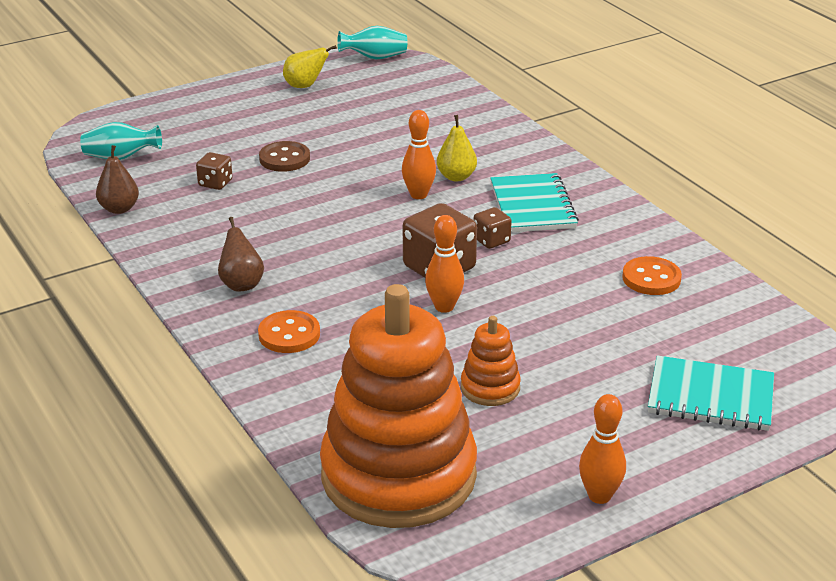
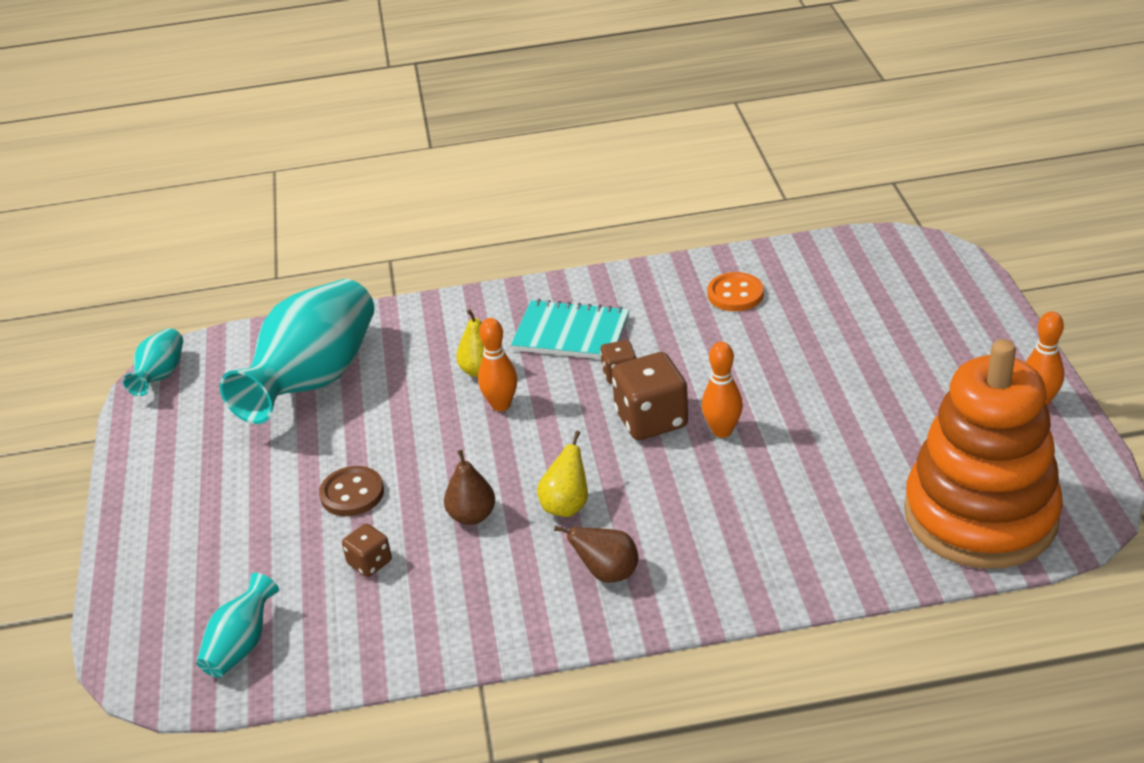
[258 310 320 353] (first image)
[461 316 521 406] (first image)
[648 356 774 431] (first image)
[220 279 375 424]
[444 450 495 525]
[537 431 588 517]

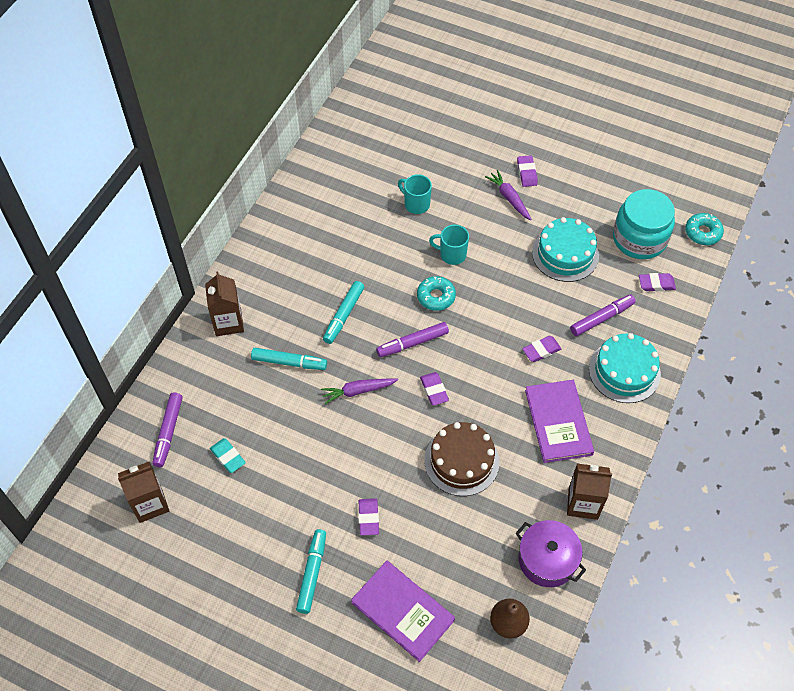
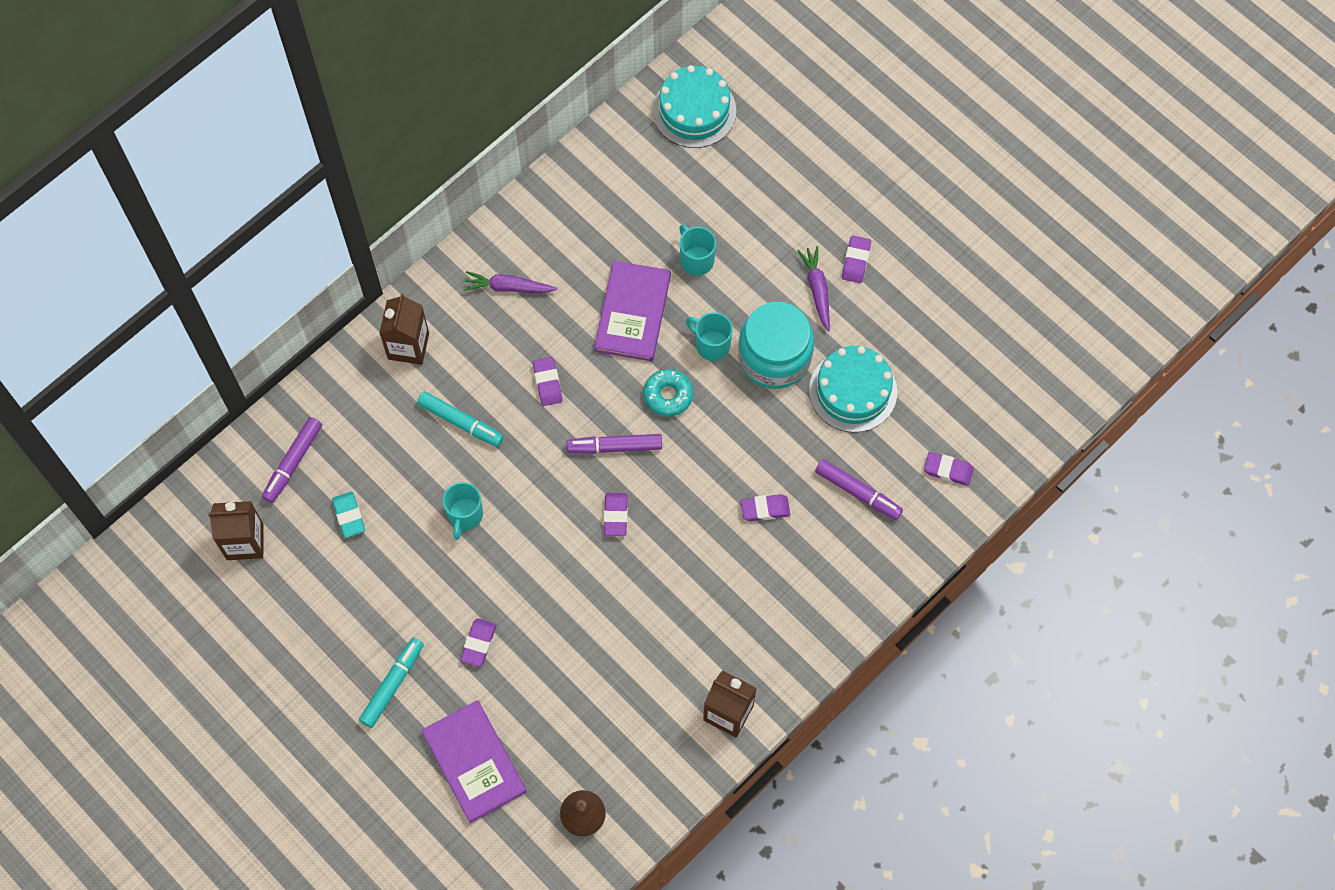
[425 422 499 496] (first image)
[515 520 586 587] (first image)
[685 213 724 245] (first image)
[443 482 483 540]
[464 271 557 293]
[594 261 671 362]
[653 65 736 148]
[738 302 814 389]
[533 357 562 406]
[815 459 903 520]

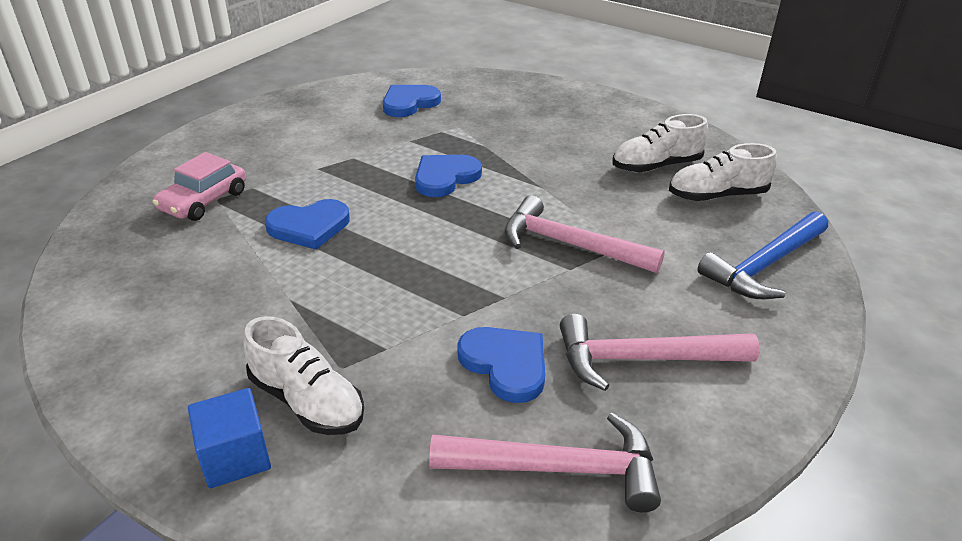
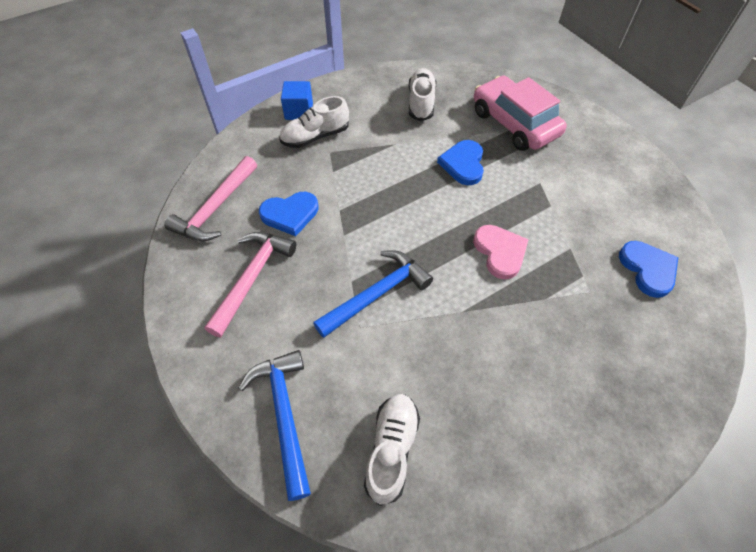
[408 68 436 121]
[473 225 529 279]
[313 250 433 338]
[474 76 567 151]

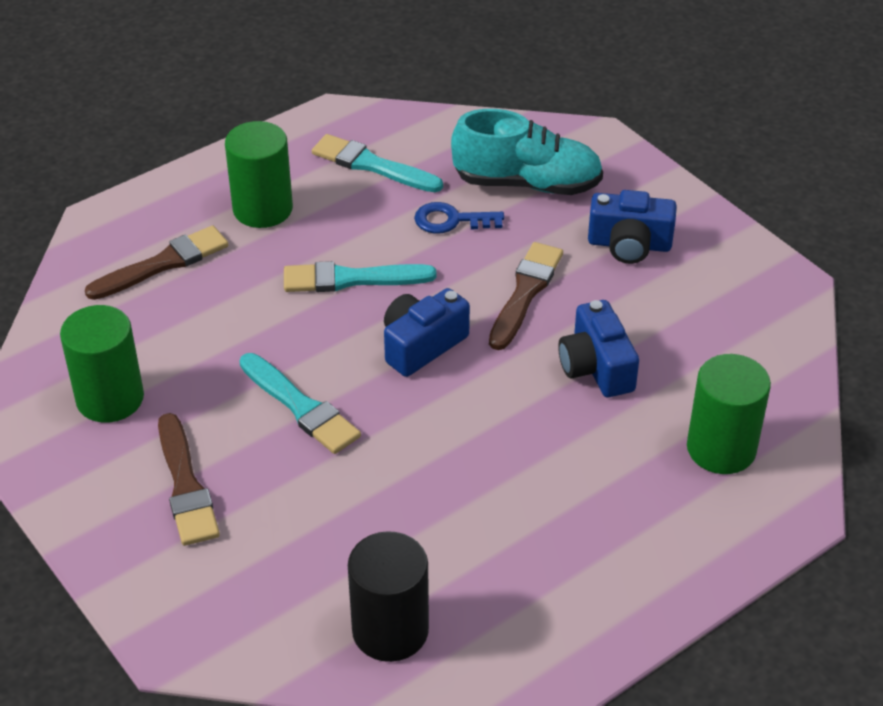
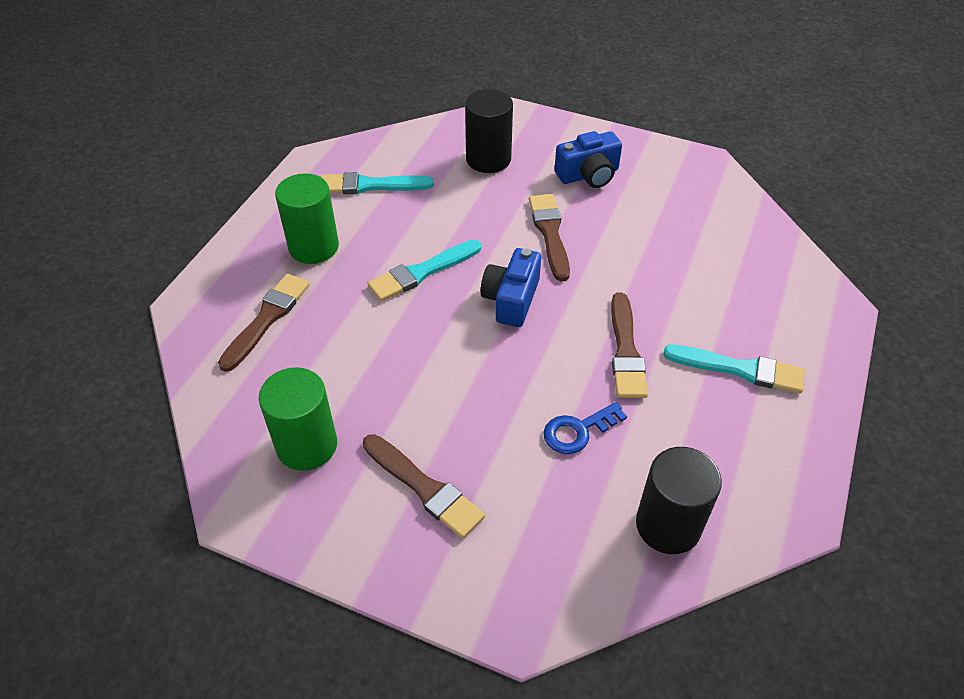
[558 300 639 397] (first image)
[687 354 771 474] (first image)
[611 293 648 398]
[663 344 805 393]
[543 402 627 454]
[465 89 513 173]

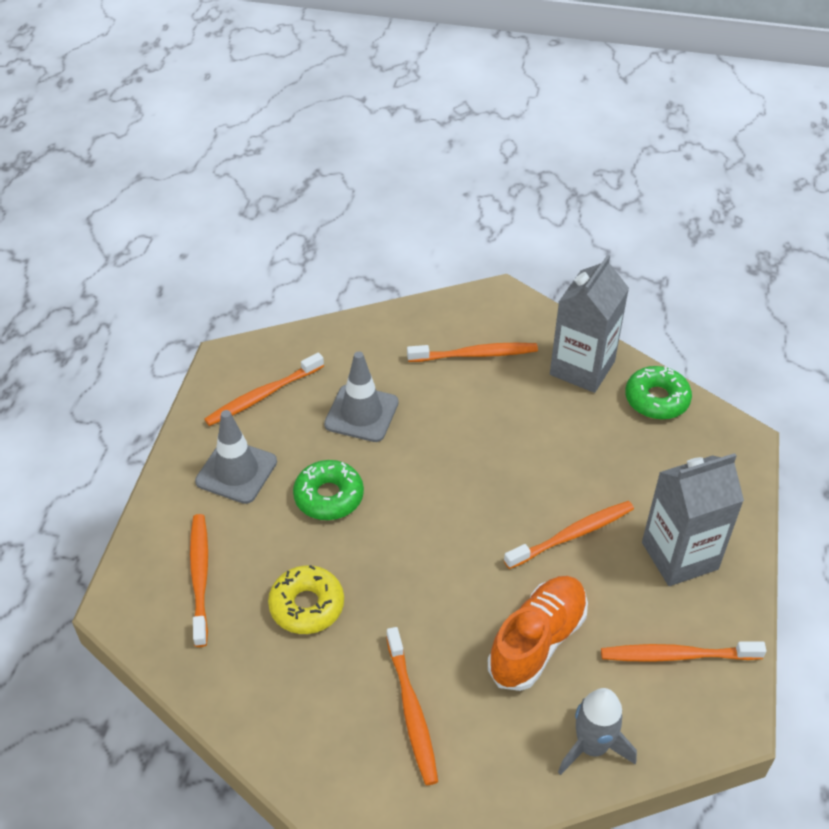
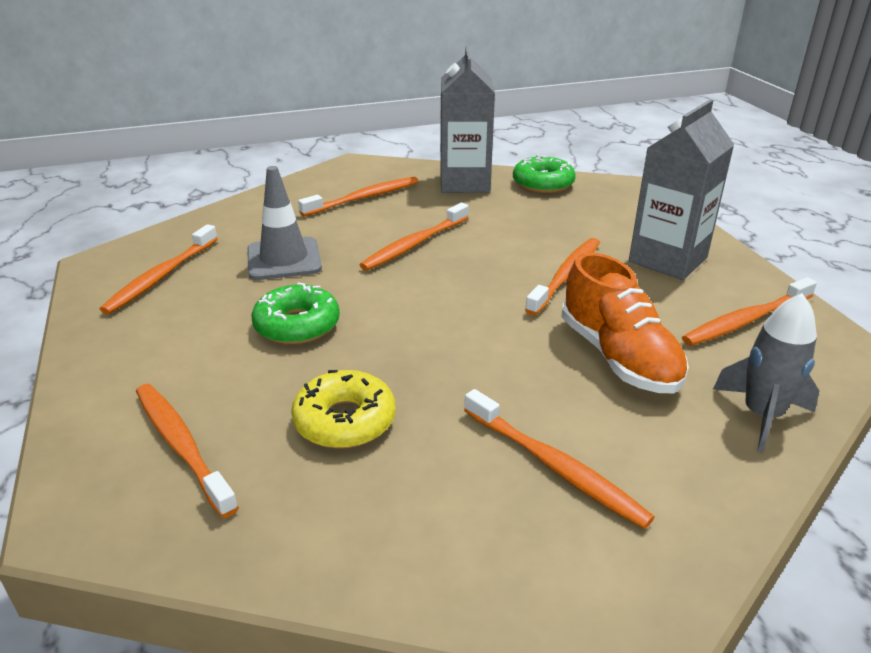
[195 410 277 504] (first image)
[360 203 469 271]
[561 252 689 393]

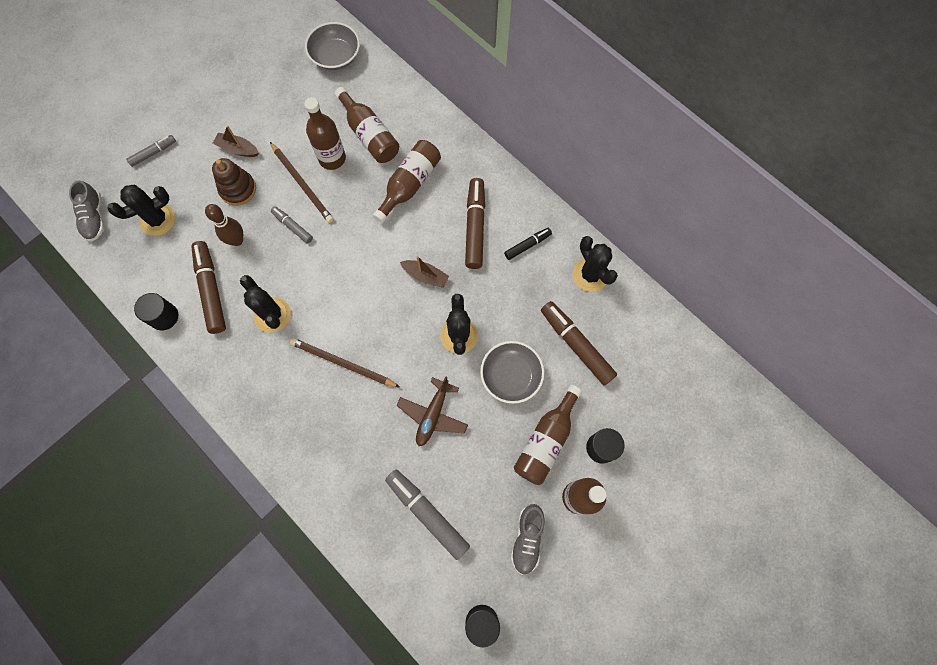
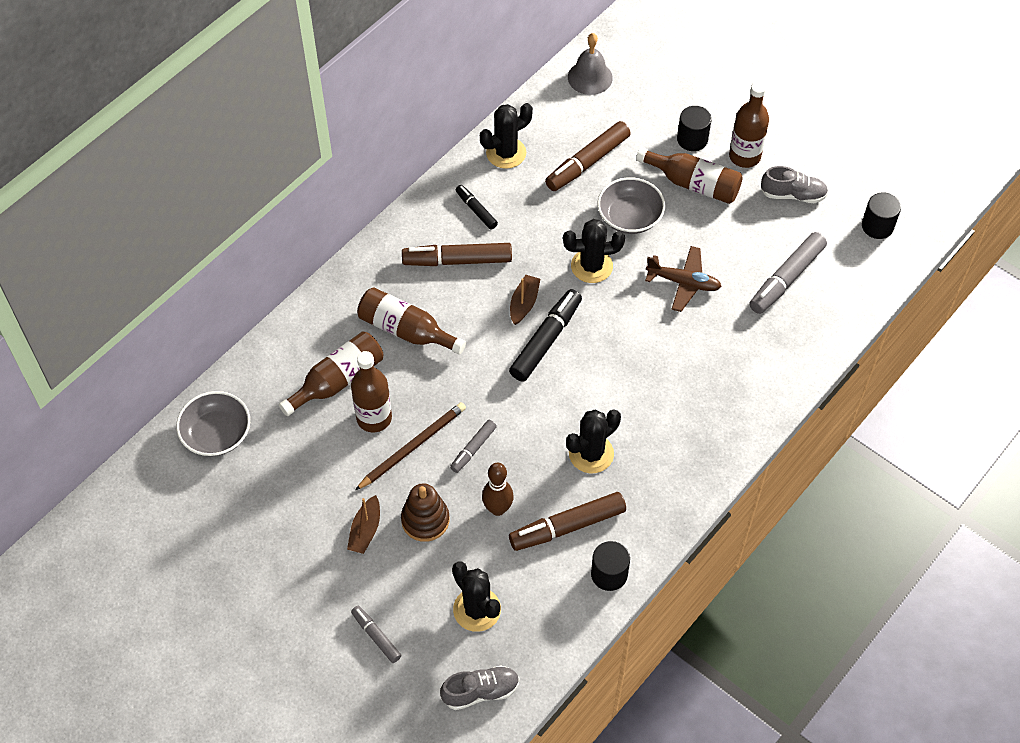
[290 338 400 387] (first image)
[509 289 582 382]
[568 33 613 95]

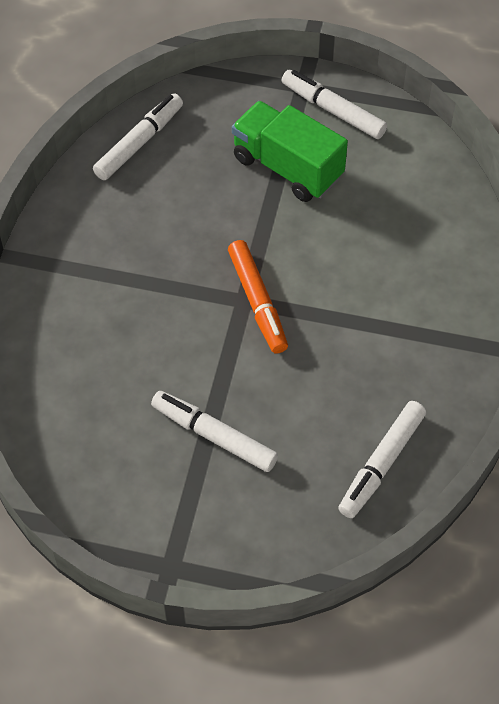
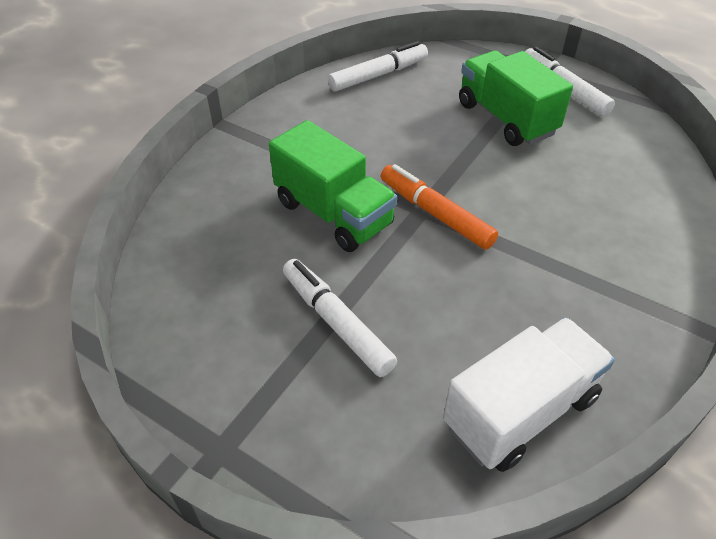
[269 120 397 252]
[443 317 615 472]
[381 164 498 250]

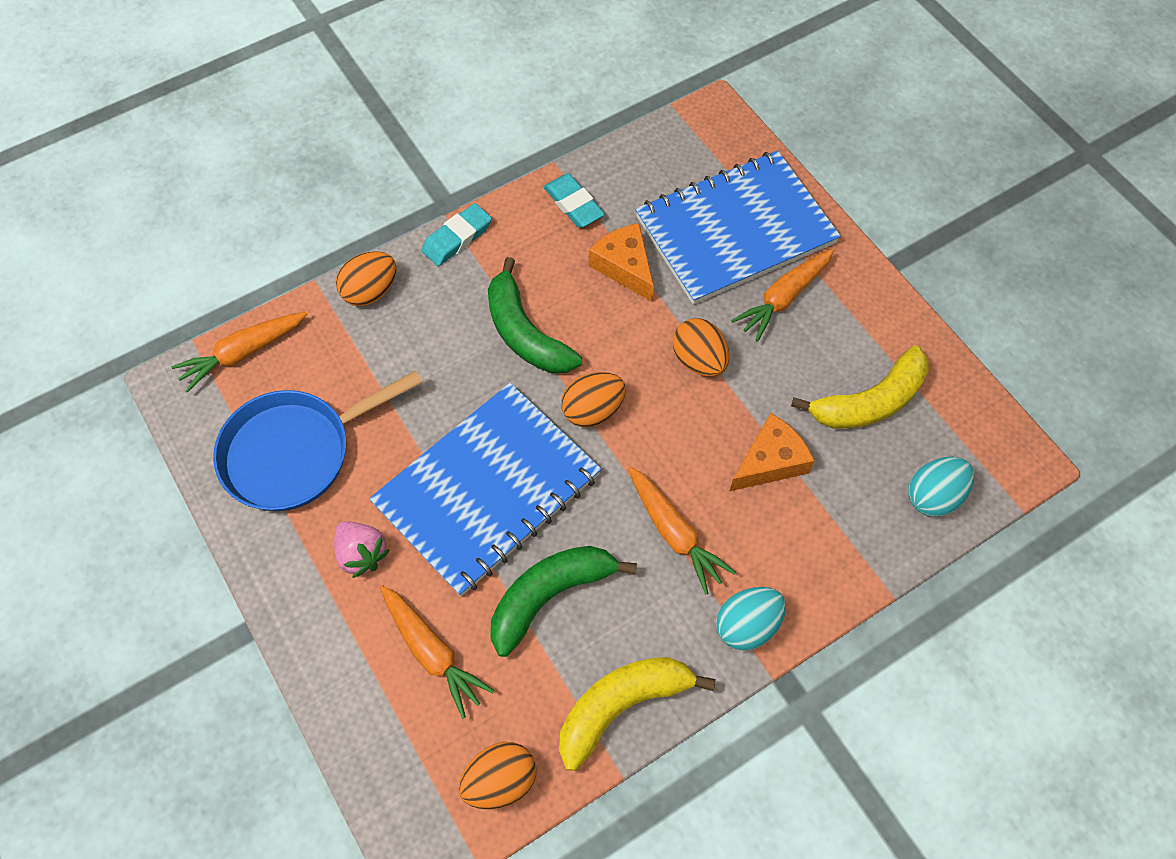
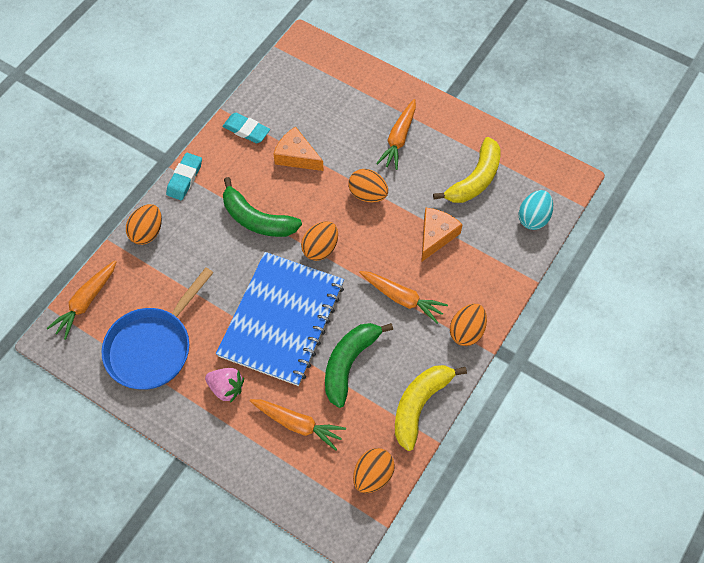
[635 151 841 305] (first image)
[450 304 487 346]

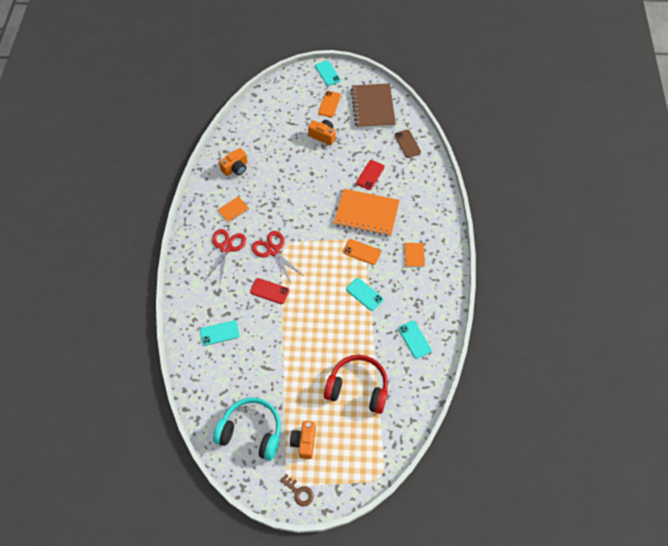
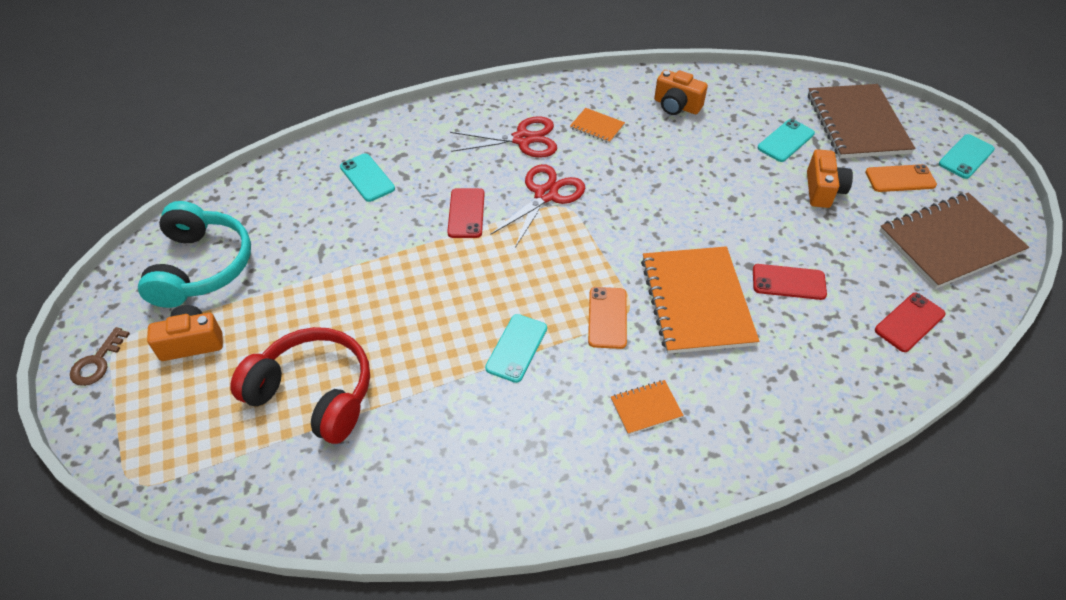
[808 84 915 158]
[758 119 815 162]
[875 293 946 352]
[230 327 370 444]

